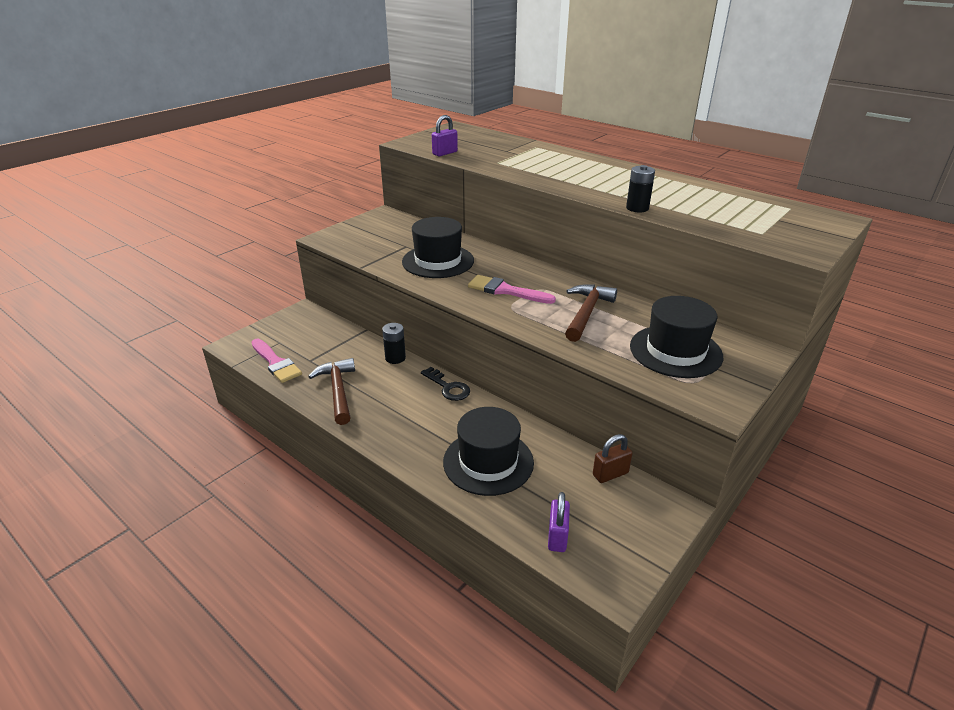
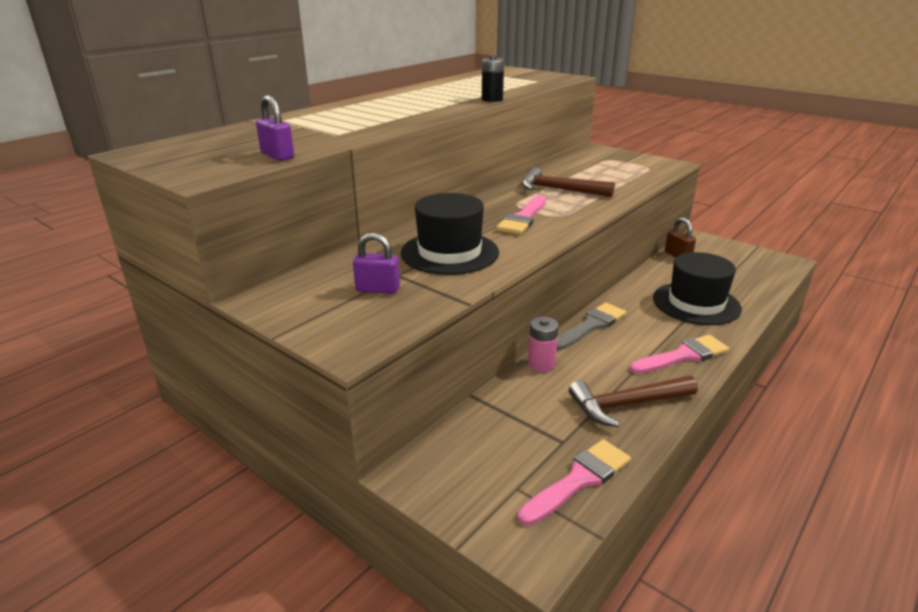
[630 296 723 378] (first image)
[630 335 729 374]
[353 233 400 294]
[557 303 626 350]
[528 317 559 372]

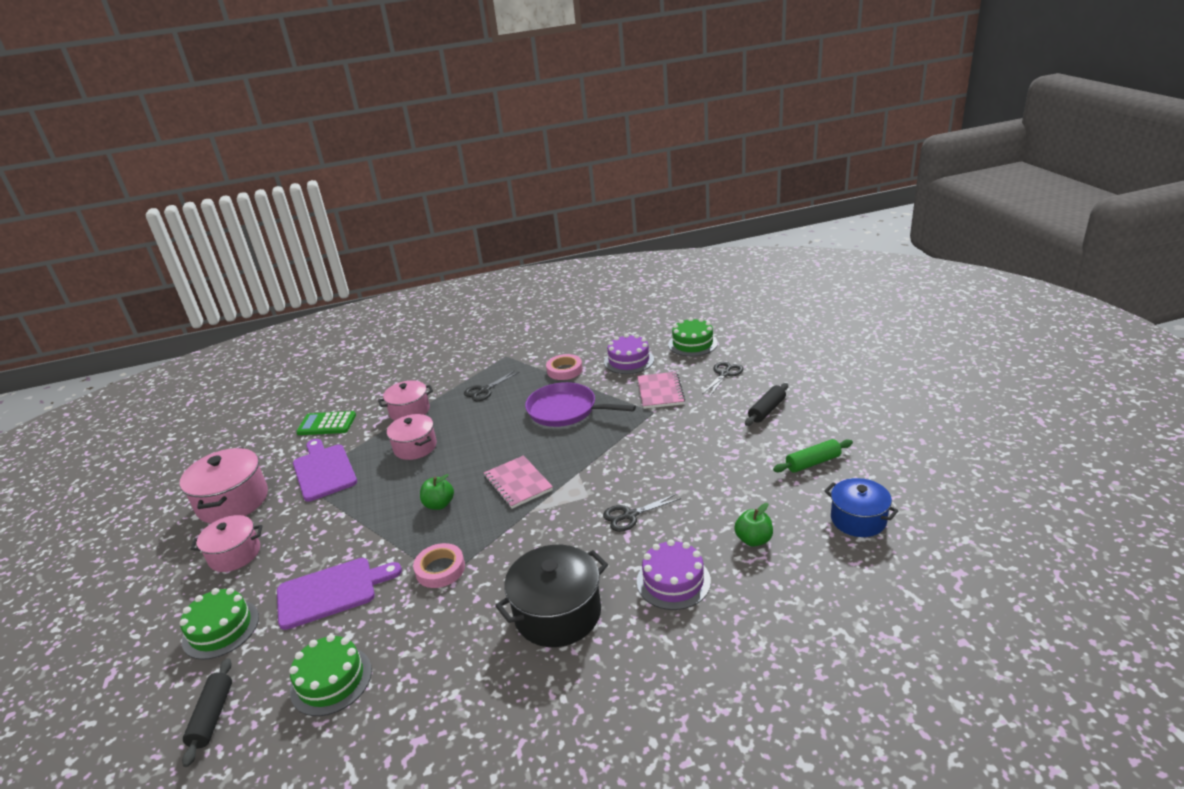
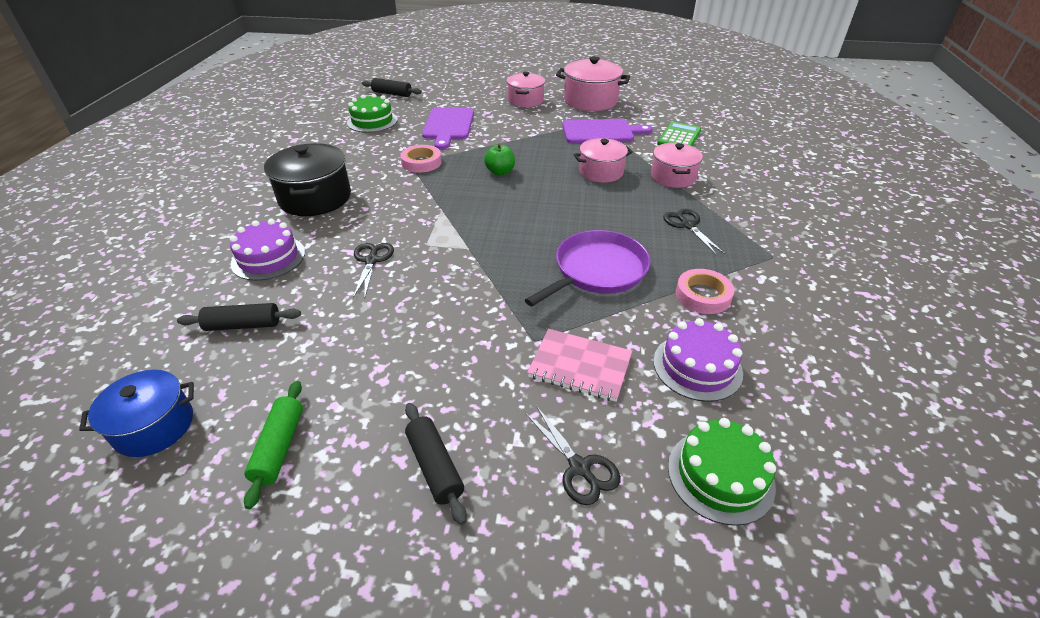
[180 588 259 660] (first image)
[484 455 553 509] (first image)
[177 303 301 331]

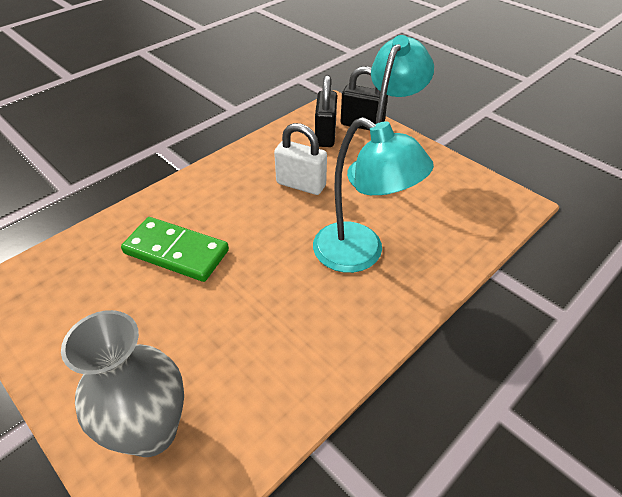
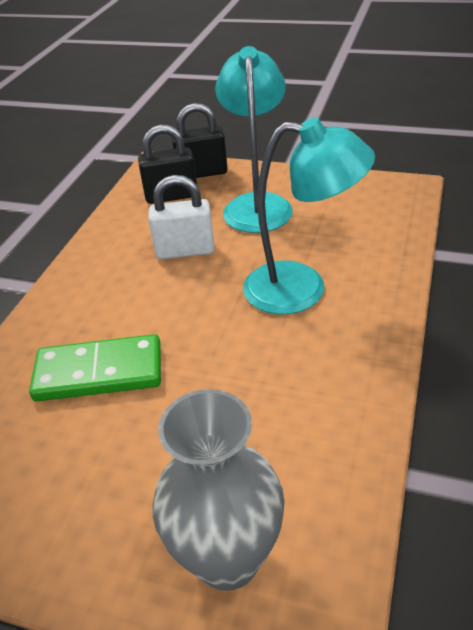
[138 125 197 204]

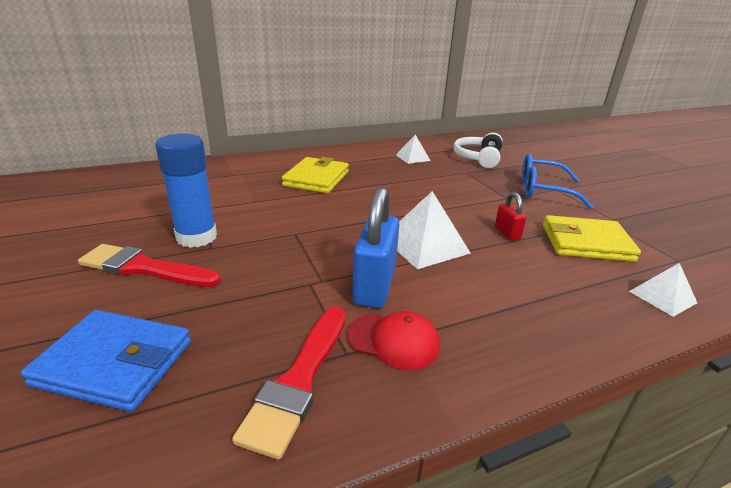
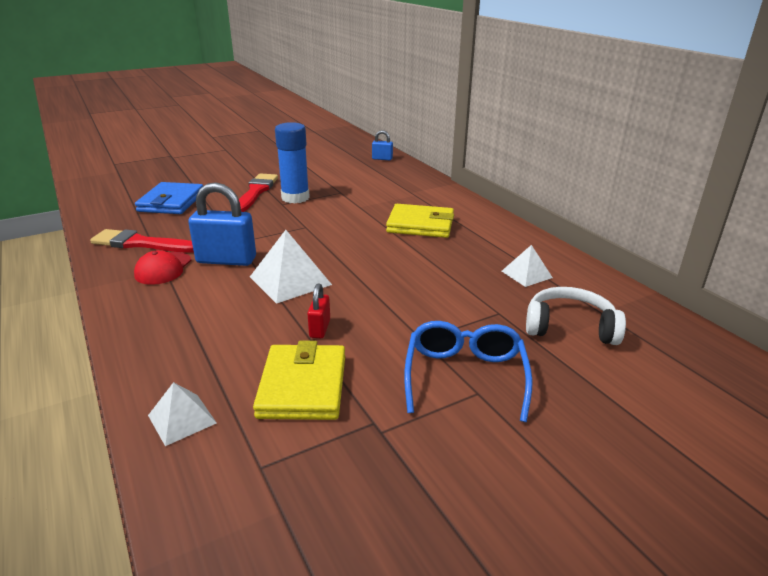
[372 130 393 160]
[307 283 330 338]

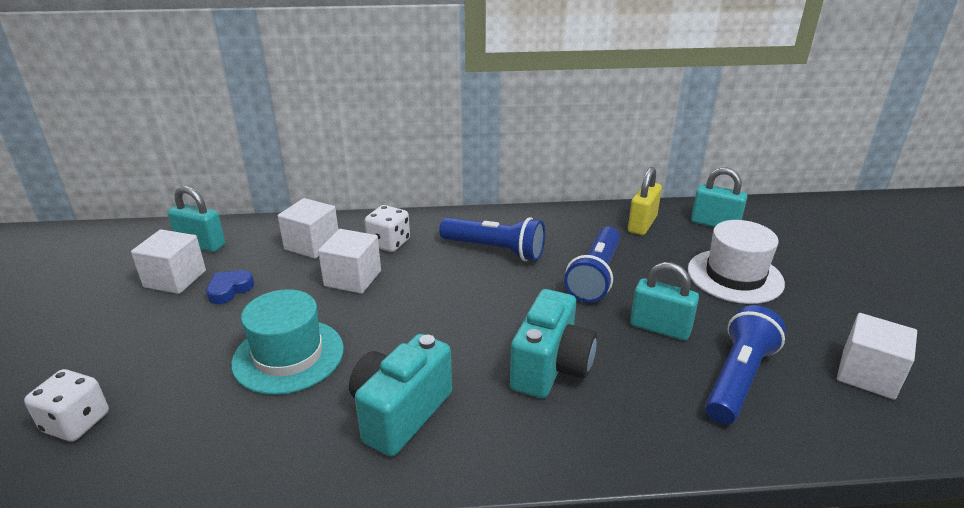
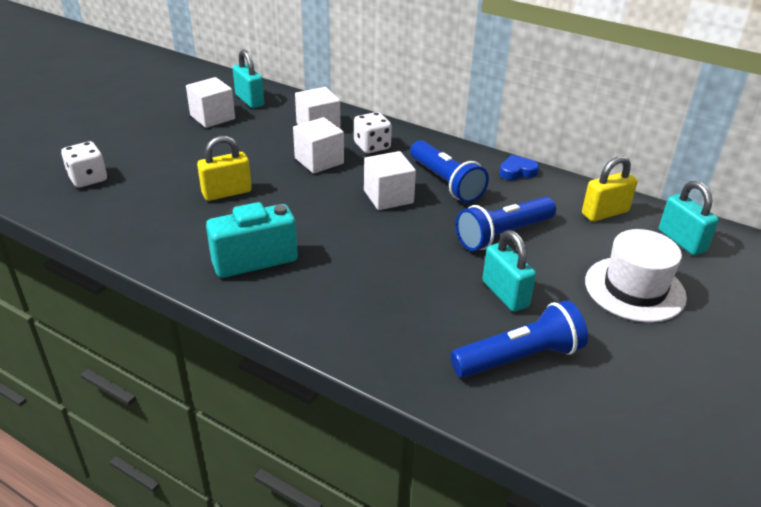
[510 289 597 398] (first image)
[499 155 539 180]
[364 151 416 210]
[197 136 252 201]

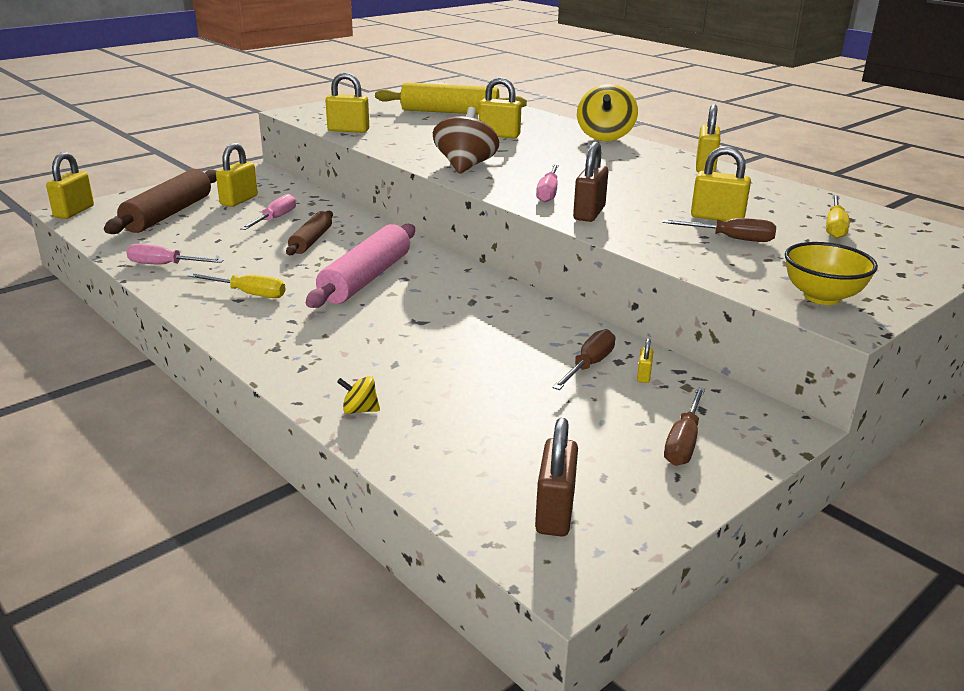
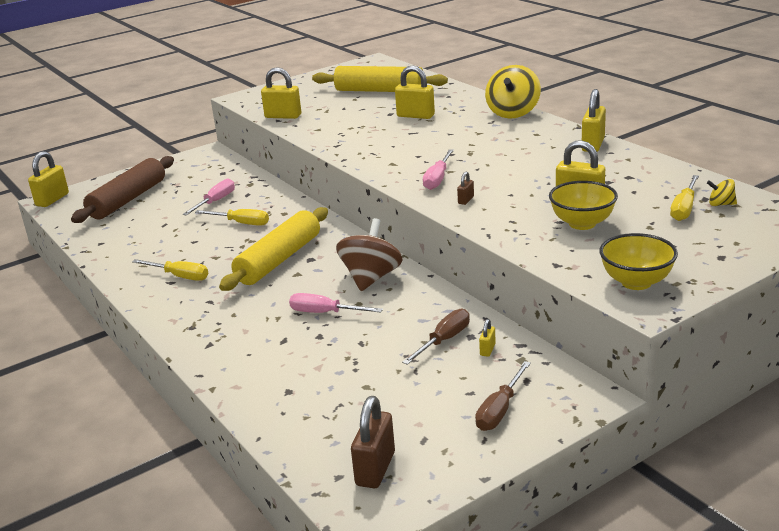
[216 143 258 207] (first image)
[289 293 383 313]
[707 179 737 206]
[336 218 403 291]
[195 209 269 226]
[549 181 618 230]
[219 207 328 291]
[457 172 474 205]

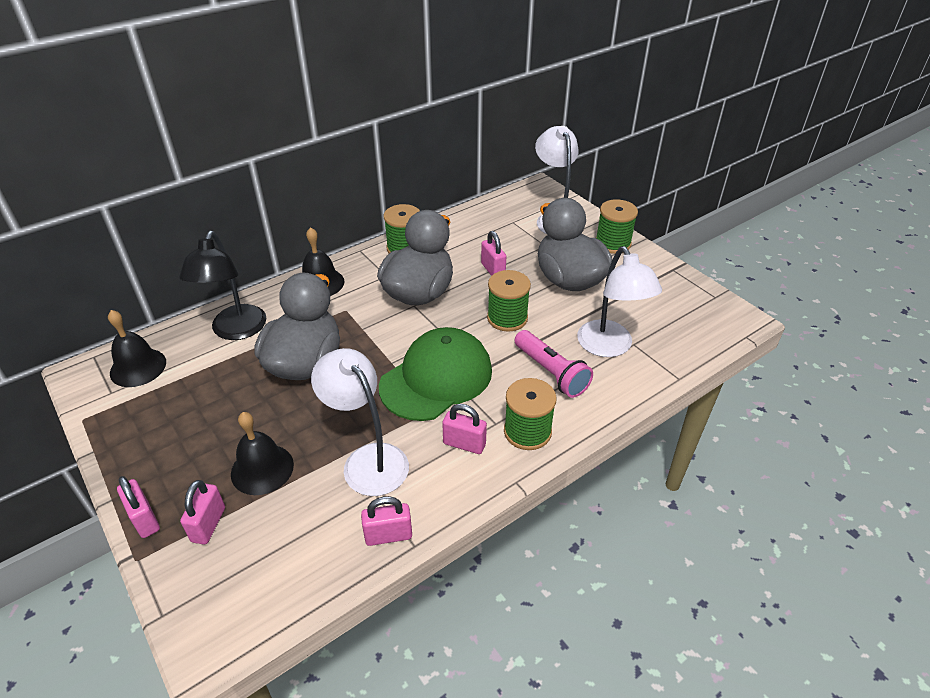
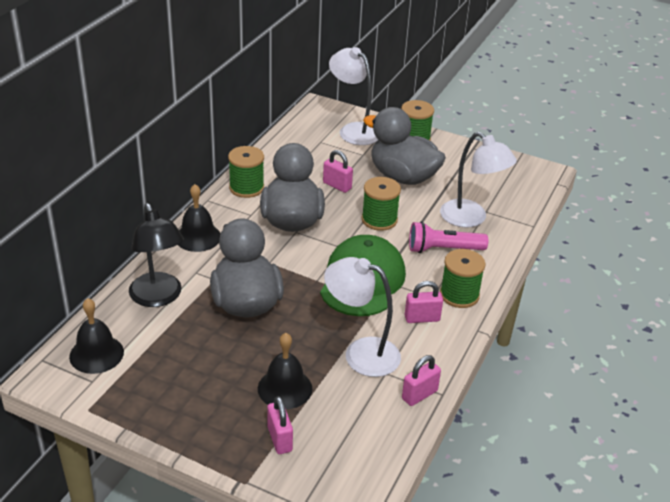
[117 476 160 538] (first image)
[409 221 488 253]

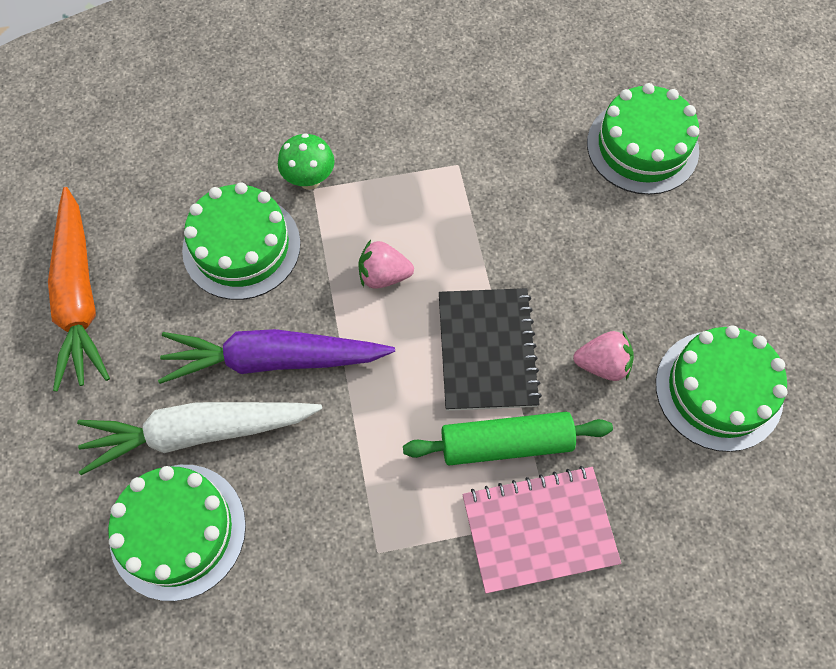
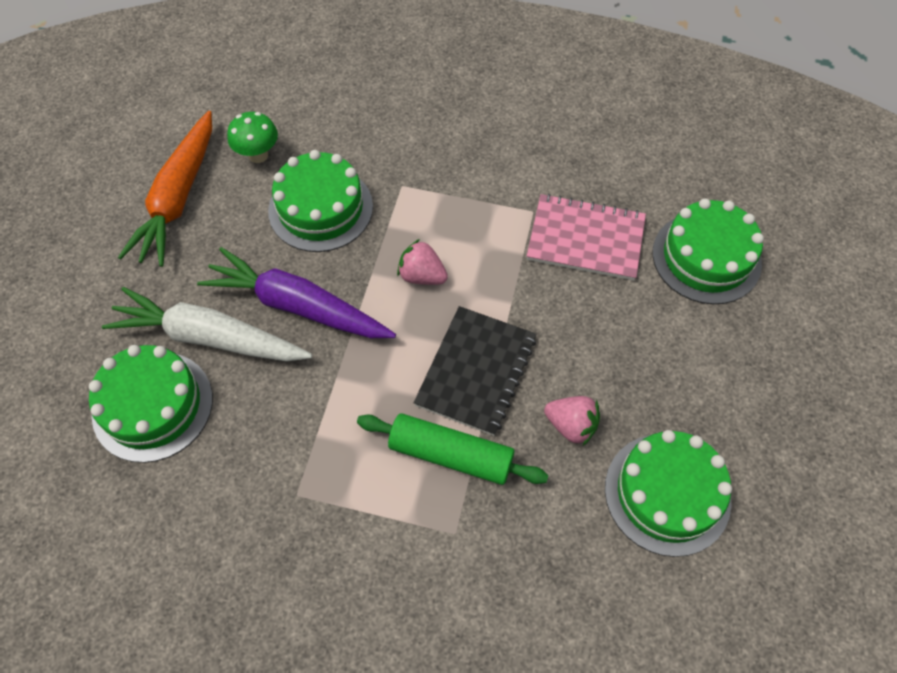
[227 112 278 163]
[527 194 646 281]

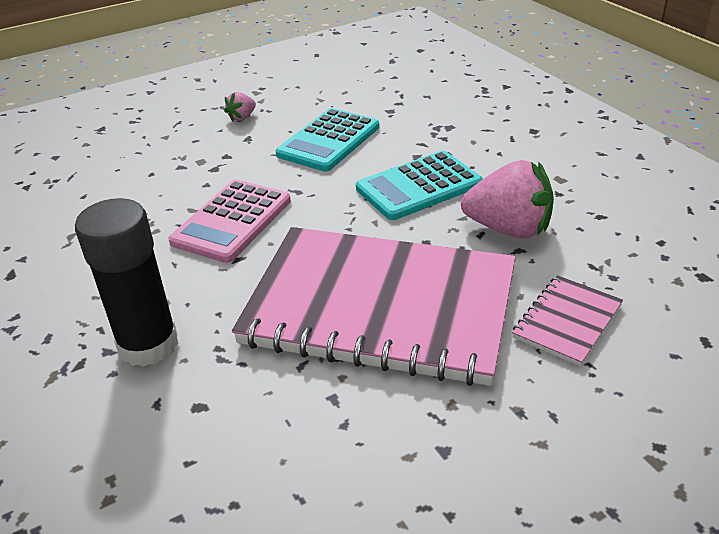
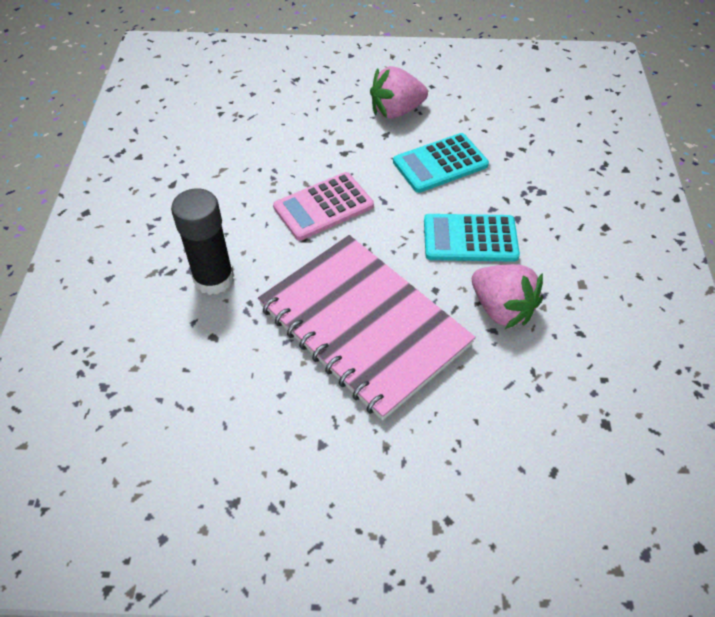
[512 275 623 366] (first image)
[370 66 428 119]

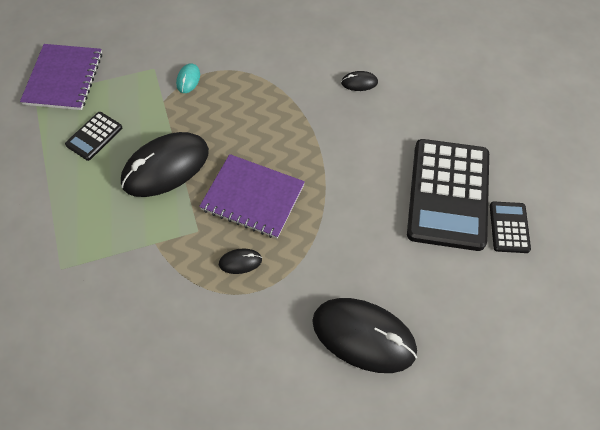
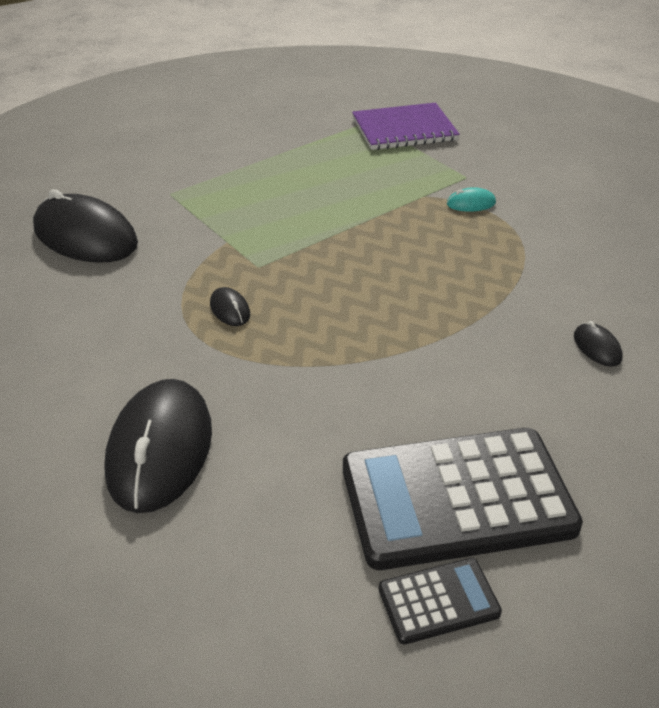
[65 112 122 161] (first image)
[199 154 305 239] (first image)
[33 189 138 263]

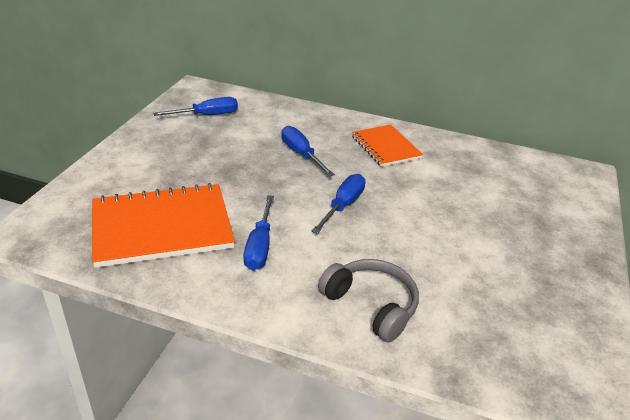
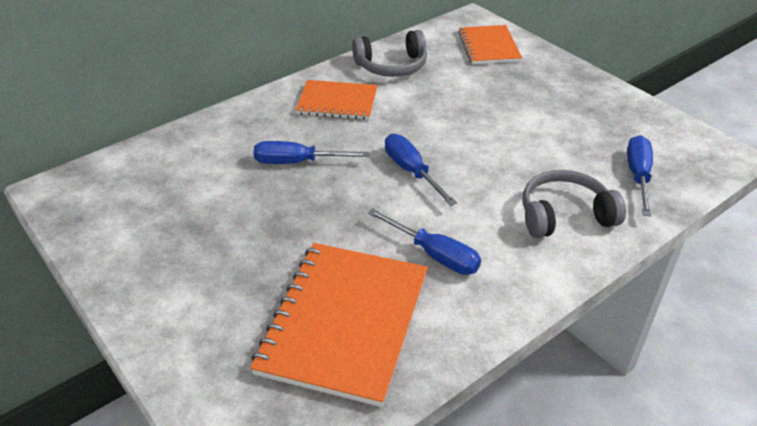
[352 30 427 77]
[458 25 522 64]
[627 135 653 216]

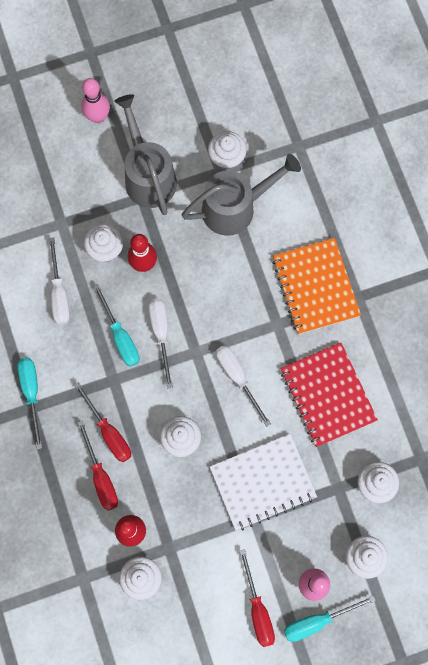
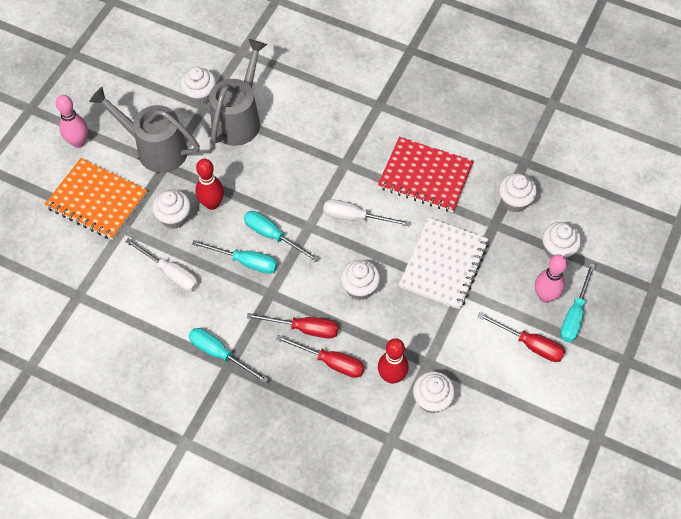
[44 158 147 240]
[244 211 319 262]

